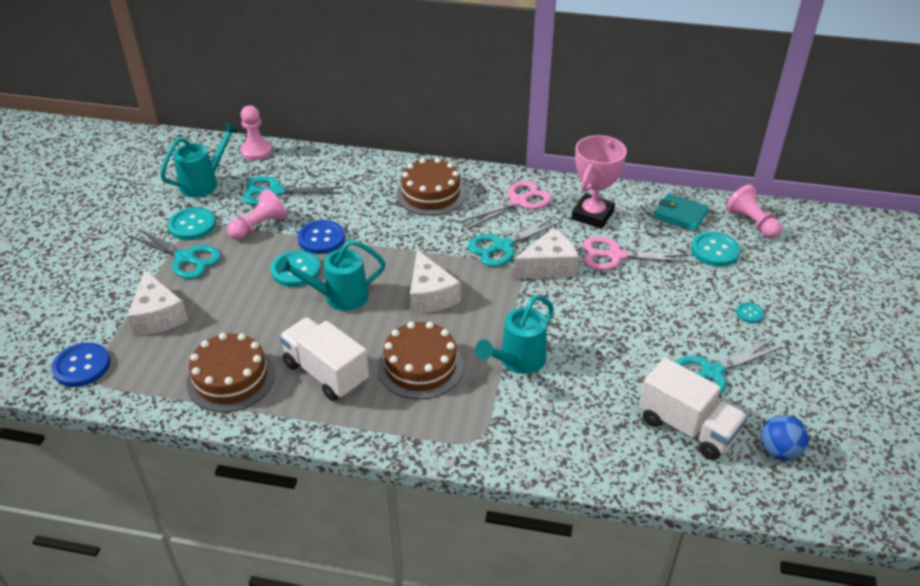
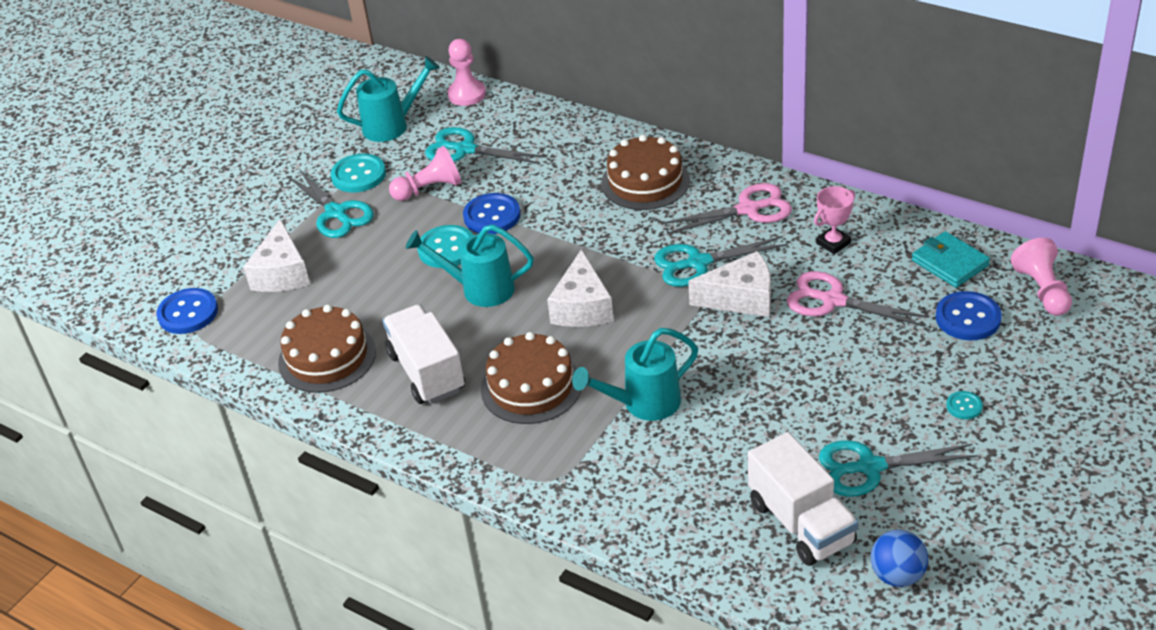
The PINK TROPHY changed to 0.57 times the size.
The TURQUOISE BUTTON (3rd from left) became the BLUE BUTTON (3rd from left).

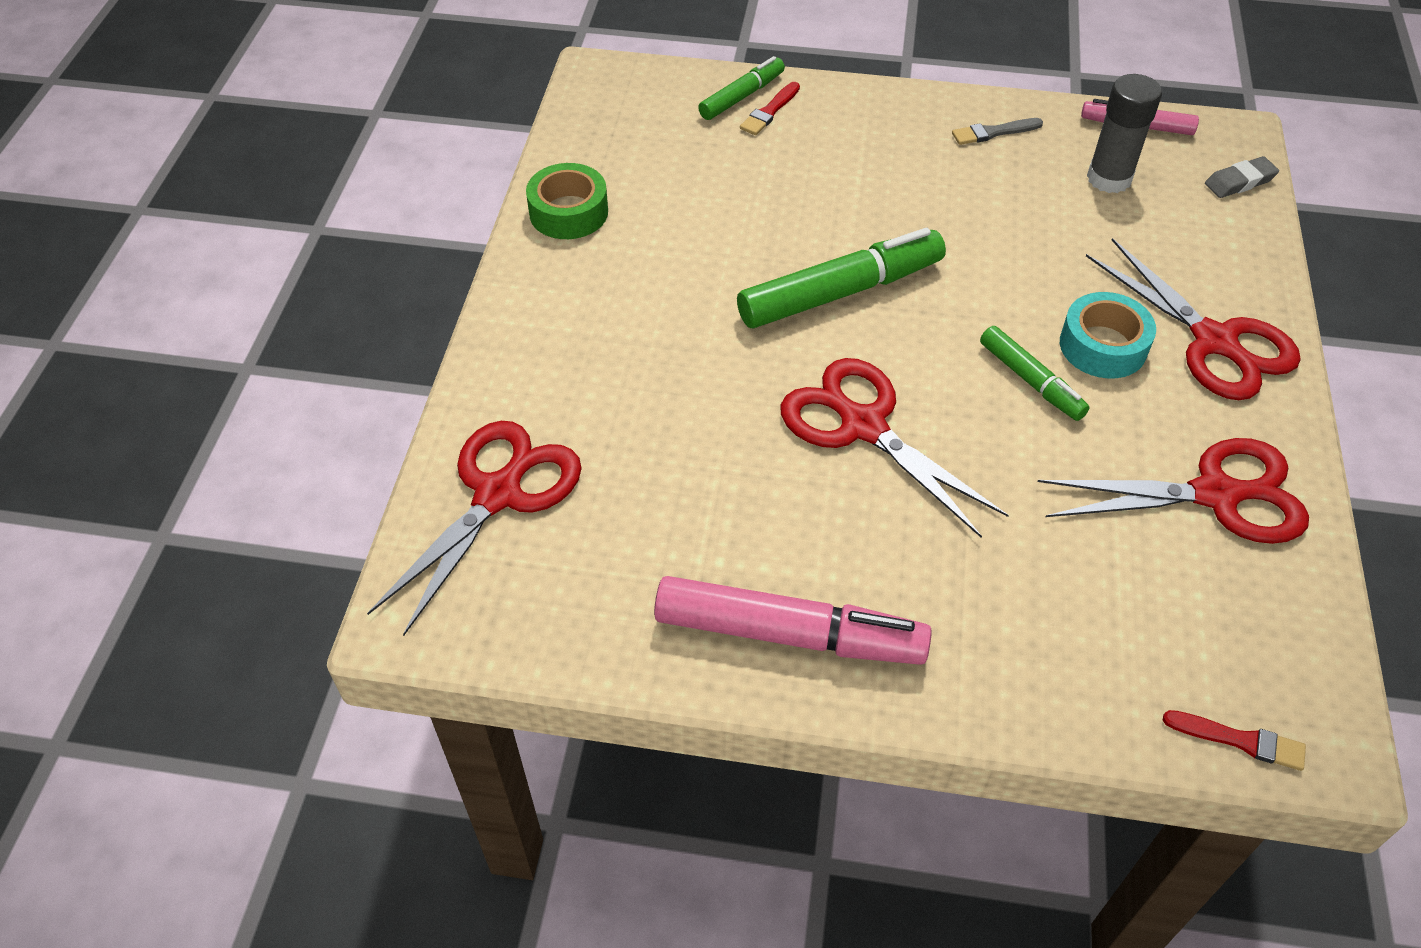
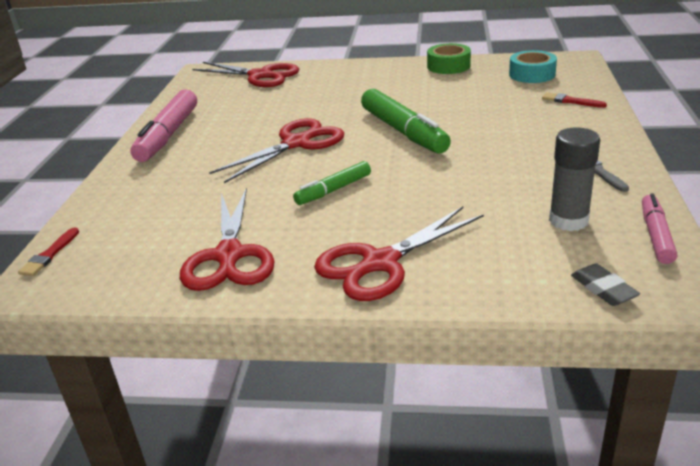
The GREEN MARKER (1st from left) disappeared.
The TURQUOISE TAPE moved.

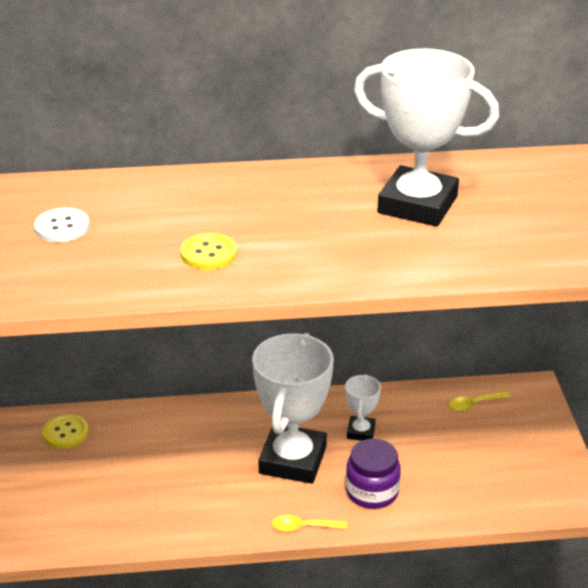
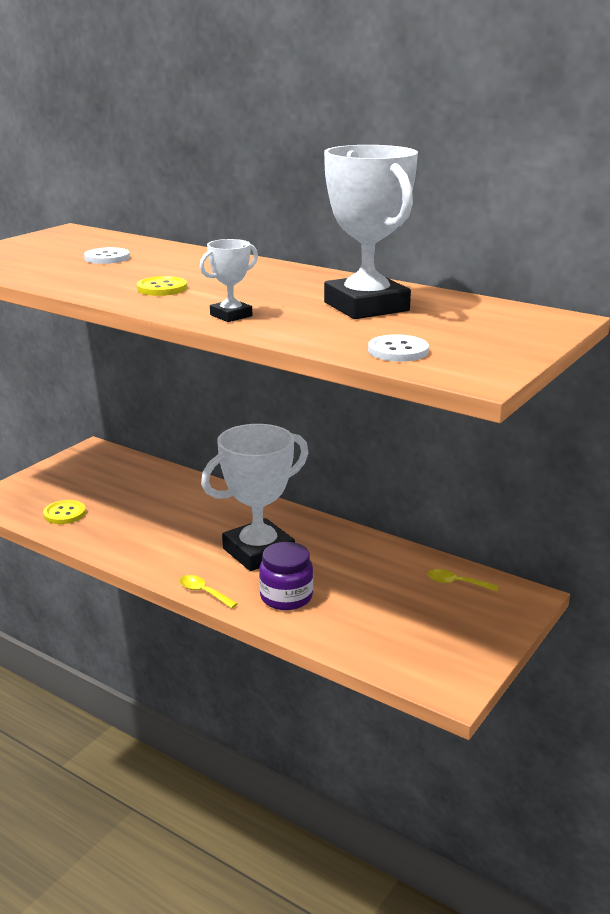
The YELLOW BUTTON (1st from left) moved.
The WHITE TROPHY (2nd from left in the first image) moved.
The WHITE BUTTON (2nd from left) appeared.

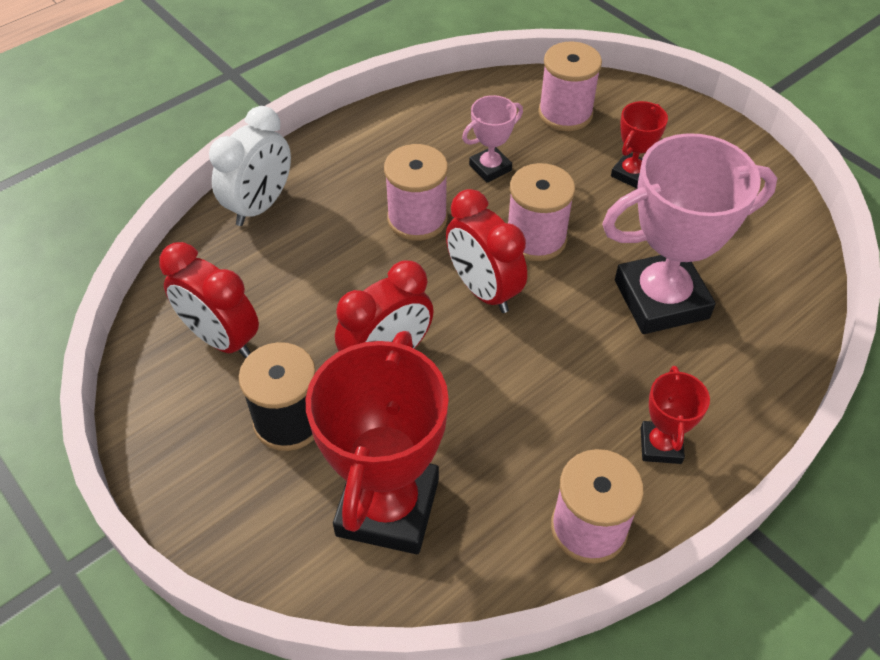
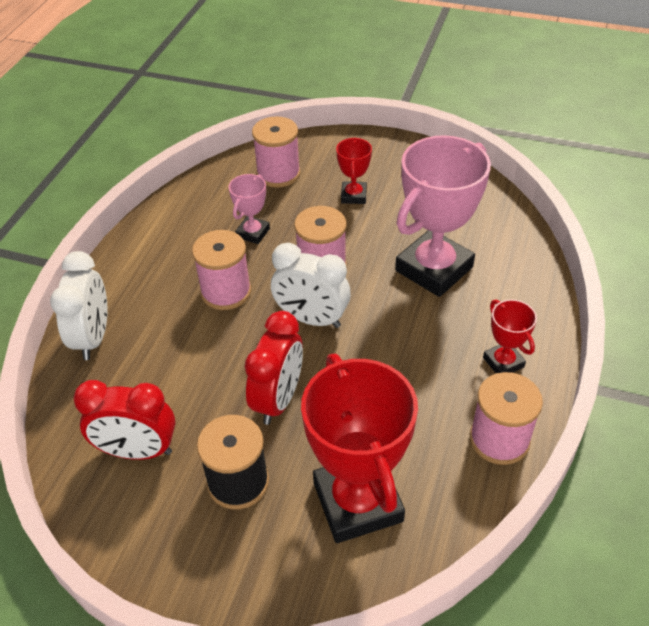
The RED CLOCK (3rd from left) became the WHITE CLOCK (2nd from left).

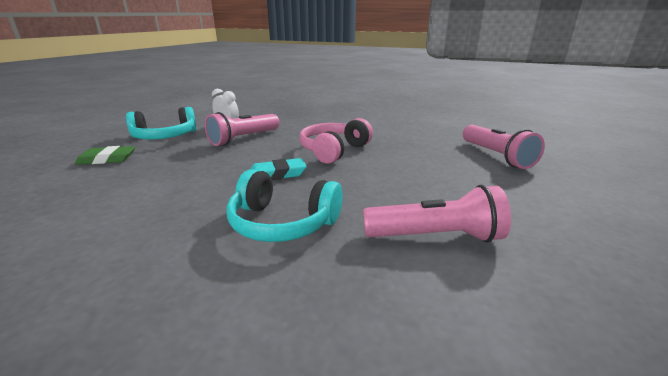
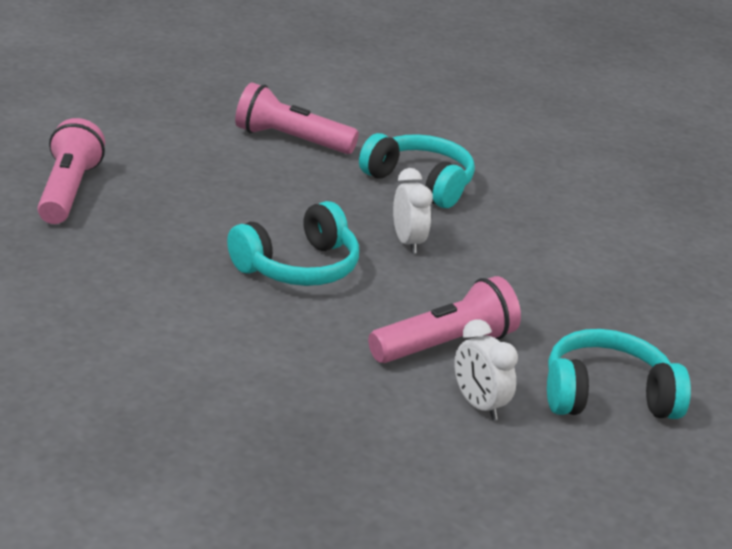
The GREEN ERASER disappeared.
The TURQUOISE ERASER was replaced by the WHITE CLOCK (1st from left).
The PINK HEADPHONES became the TURQUOISE HEADPHONES (1st from left).

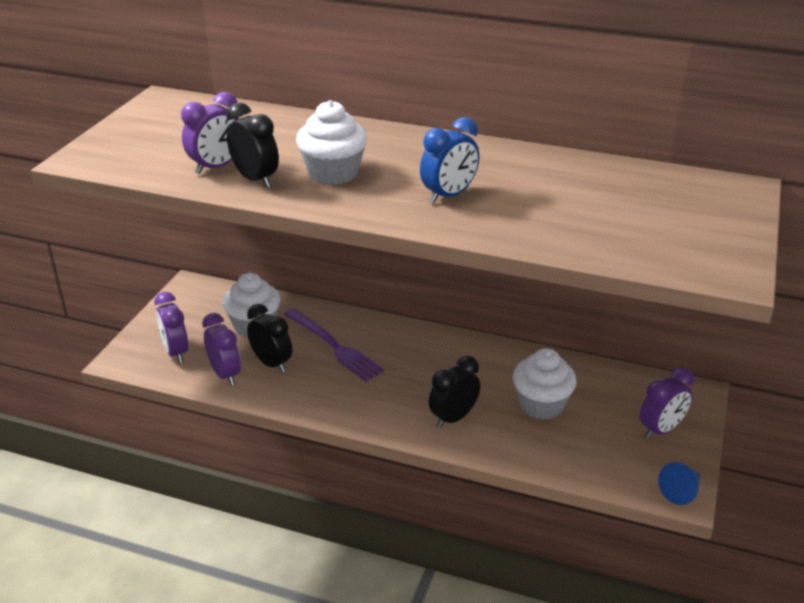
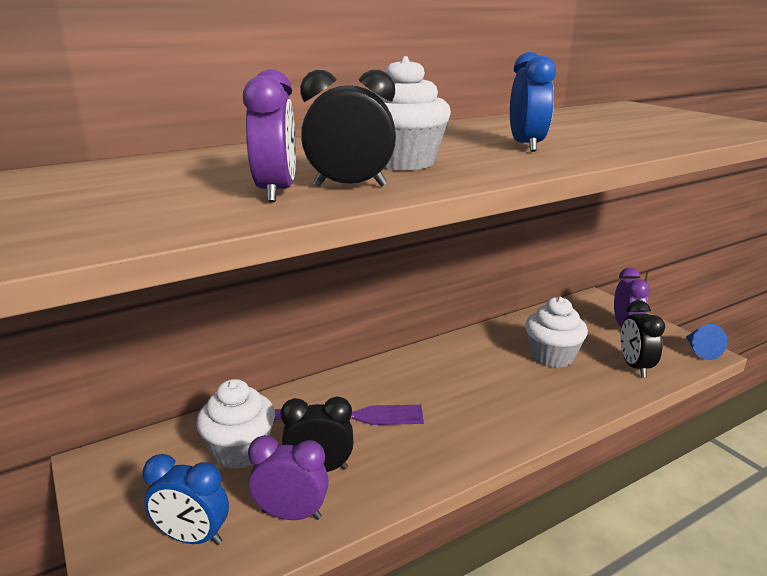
The PURPLE CLOCK (1st from left) became the BLUE CLOCK (1st from left).
The BLACK CLOCK (3rd from left) moved.

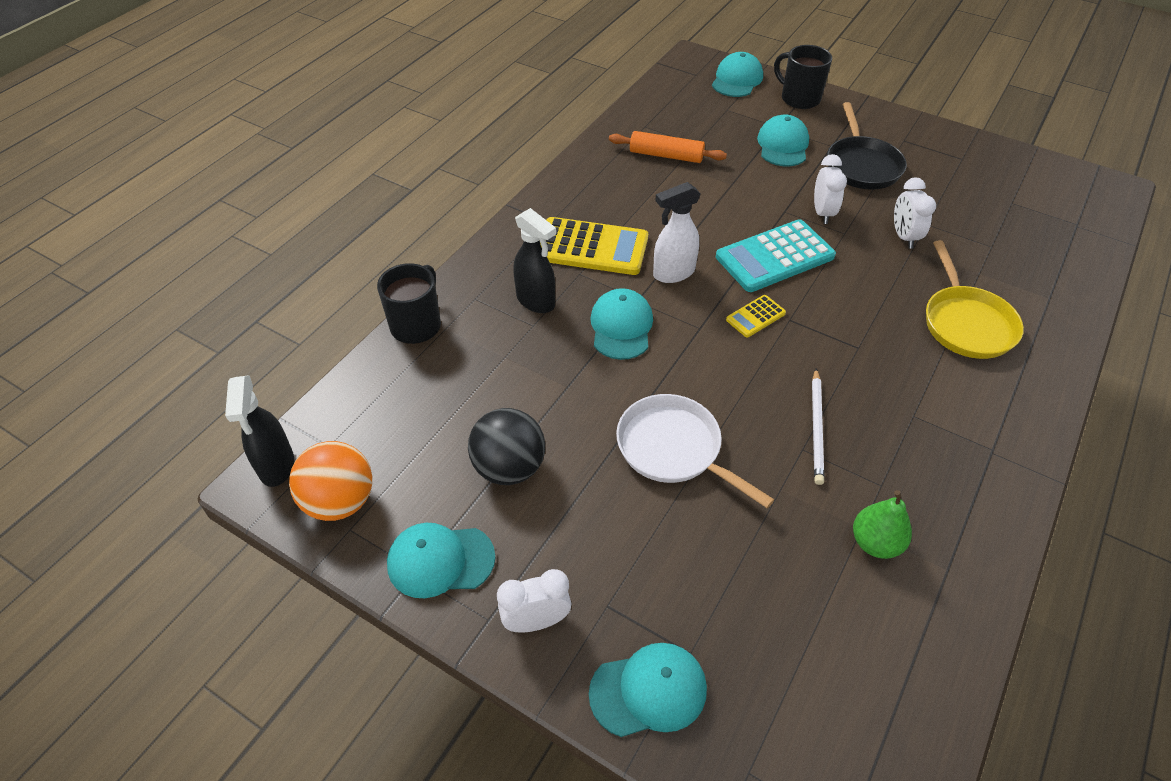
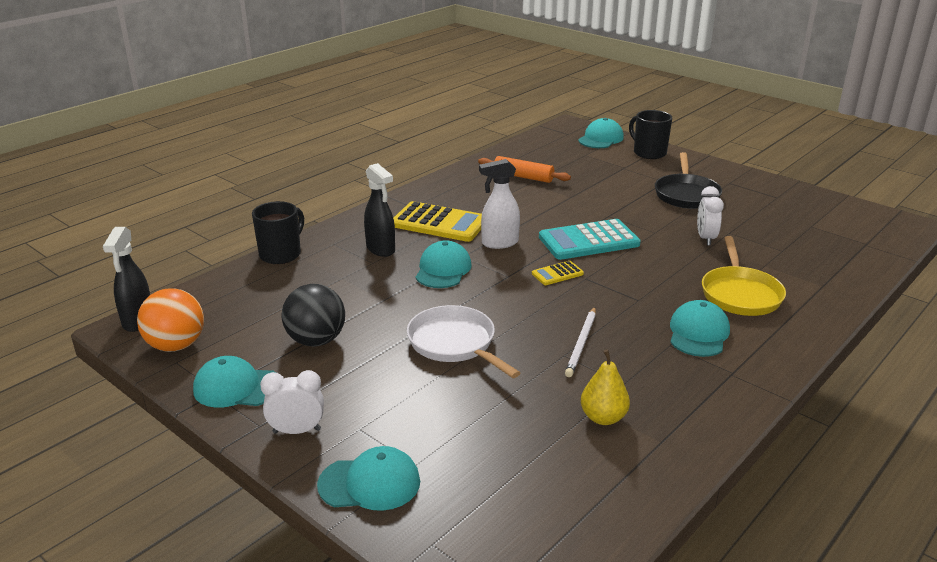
The TURQUOISE CAP (5th from left) moved.
The WHITE CLOCK (2nd from left) disappeared.
The GREEN PEAR became the YELLOW PEAR.

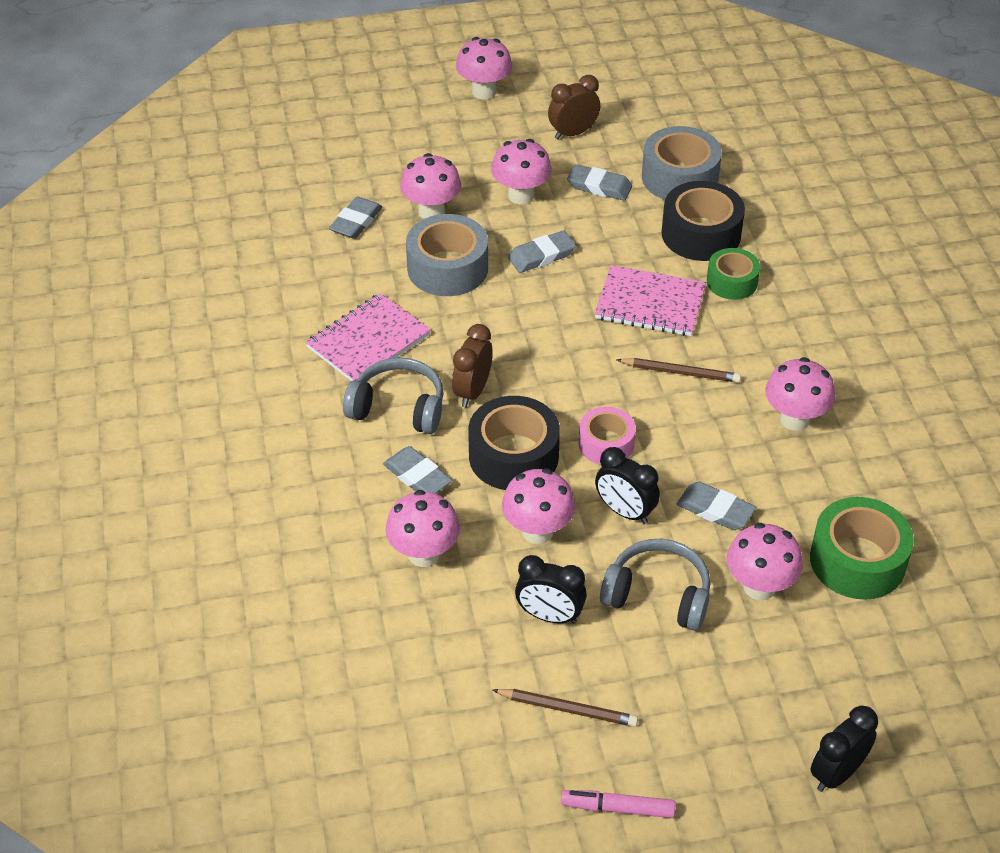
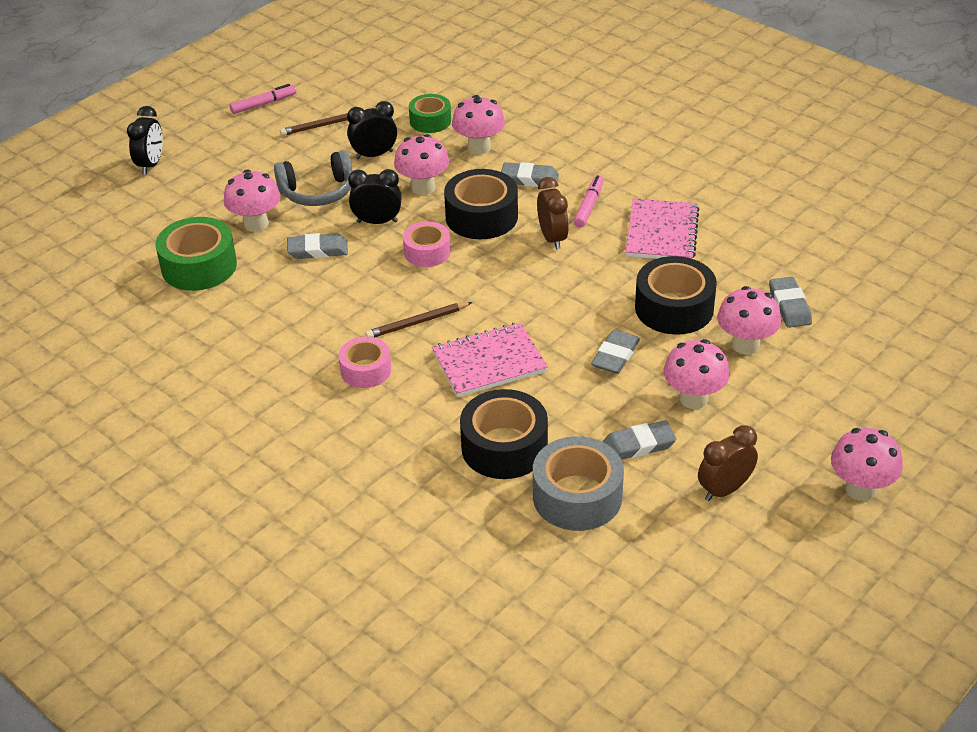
The GREY HEADPHONES (1st from left) was replaced by the PINK MARKER (2nd from left).
The GREY TAPE (1st from left) became the BLACK TAPE (3rd from left).
The BROWN CLOCK (2nd from left) turned 150 degrees counterclockwise.
The GREEN TAPE (1st from left in the first image) moved.
The PINK MUSHROOM (7th from left) disappeared.
The PINK TAPE (1st from left) appeared.

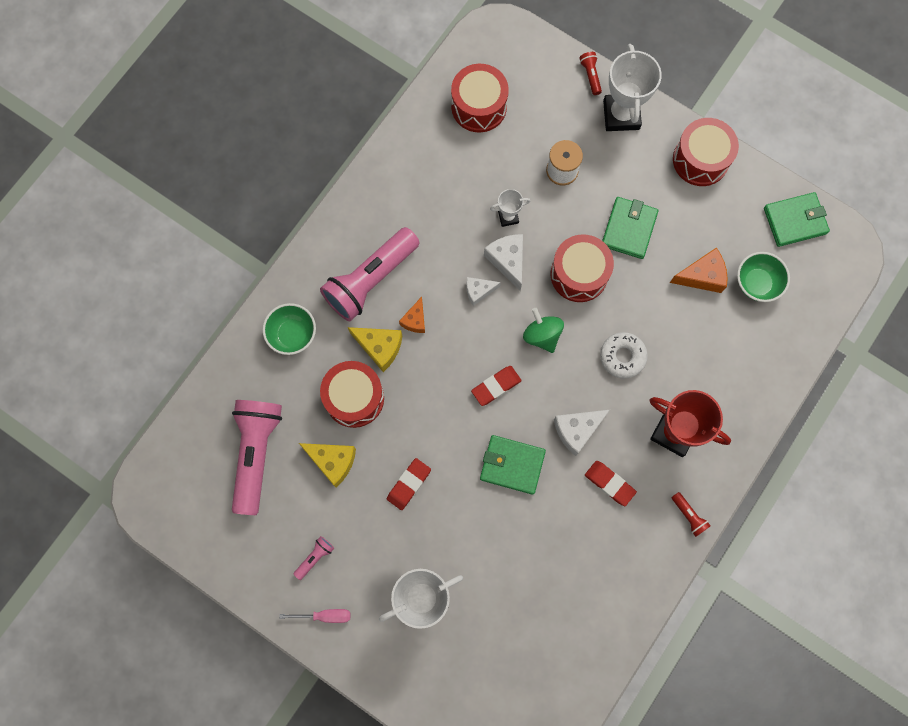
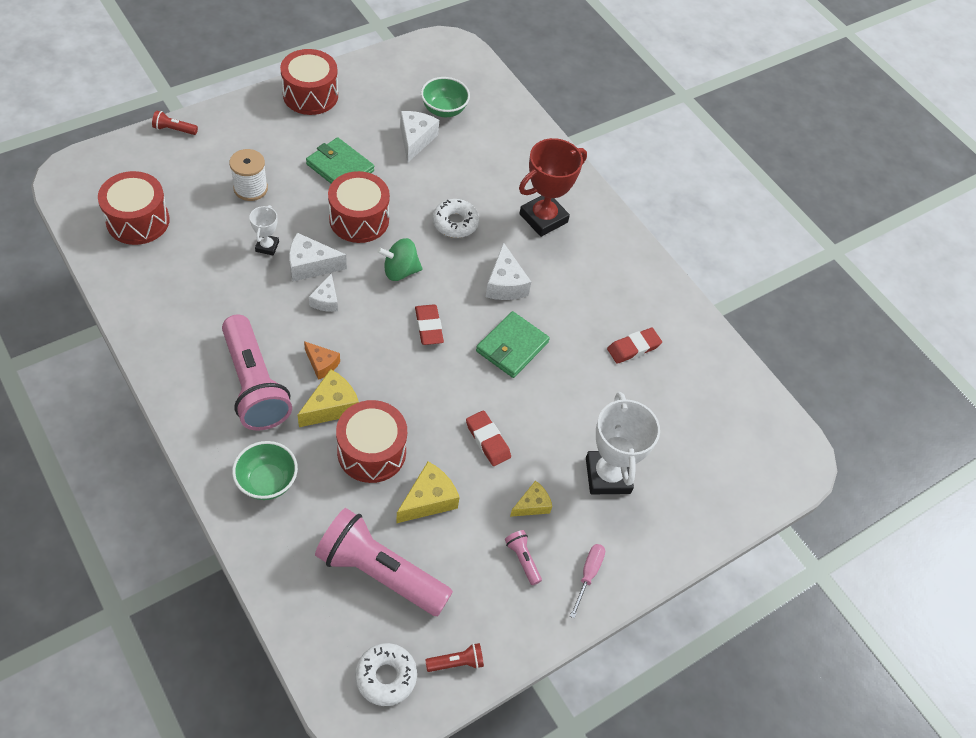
The RED ERASER (3rd from left) moved.
The WHITE TROPHY (3rd from left) disappeared.
The ORANGE CHEESE (2nd from left) became the WHITE CHEESE (3rd from left).
The RED FLASHLIGHT (2nd from left) moved.
The GREEN WALLET (3rd from left) disappeared.
The WHITE DONUT (1st from left) appeared.
The YELLOW CHEESE (3rd from left) appeared.

